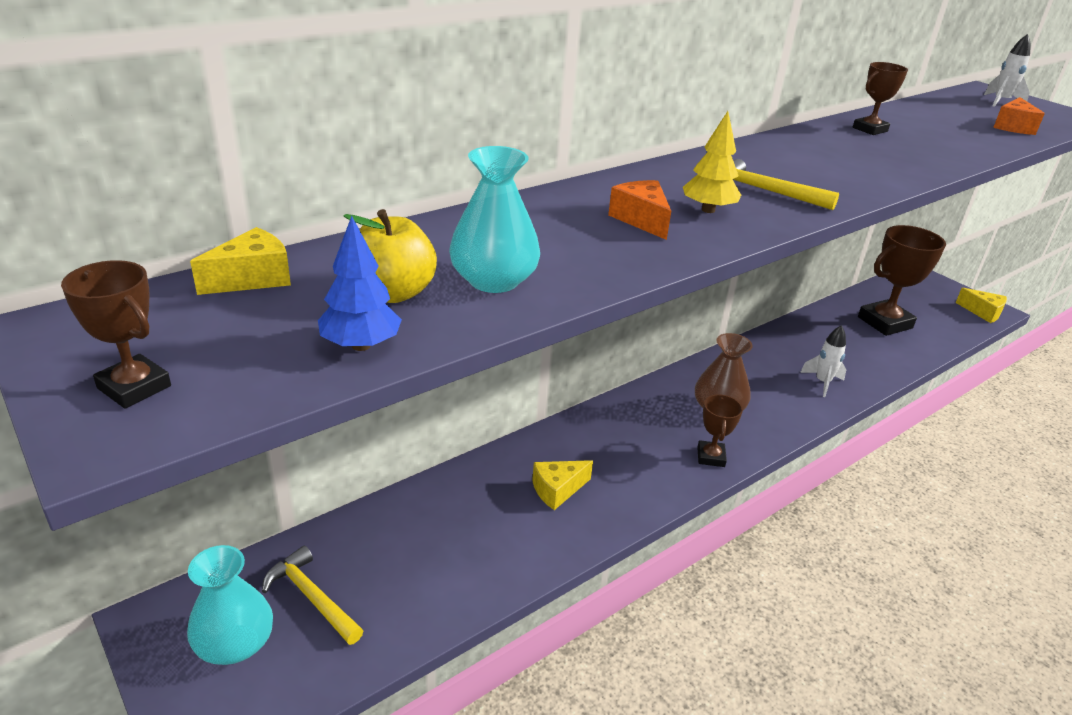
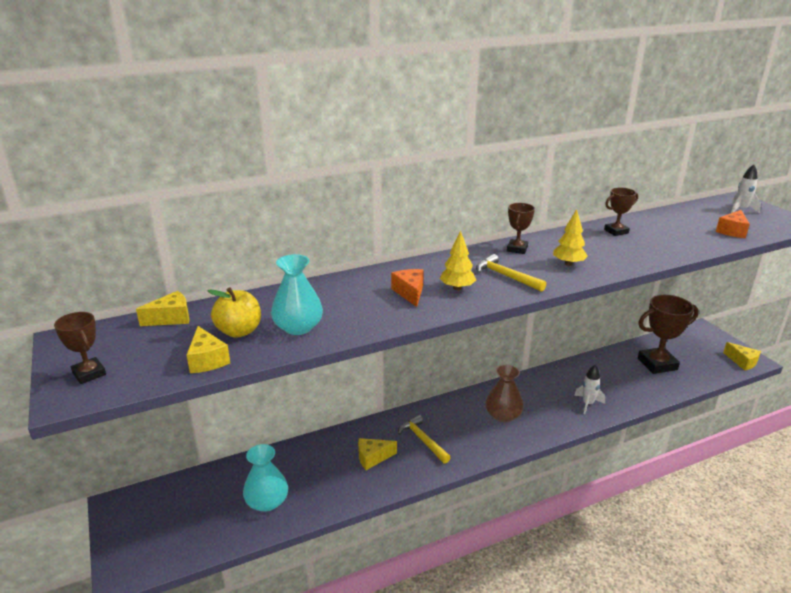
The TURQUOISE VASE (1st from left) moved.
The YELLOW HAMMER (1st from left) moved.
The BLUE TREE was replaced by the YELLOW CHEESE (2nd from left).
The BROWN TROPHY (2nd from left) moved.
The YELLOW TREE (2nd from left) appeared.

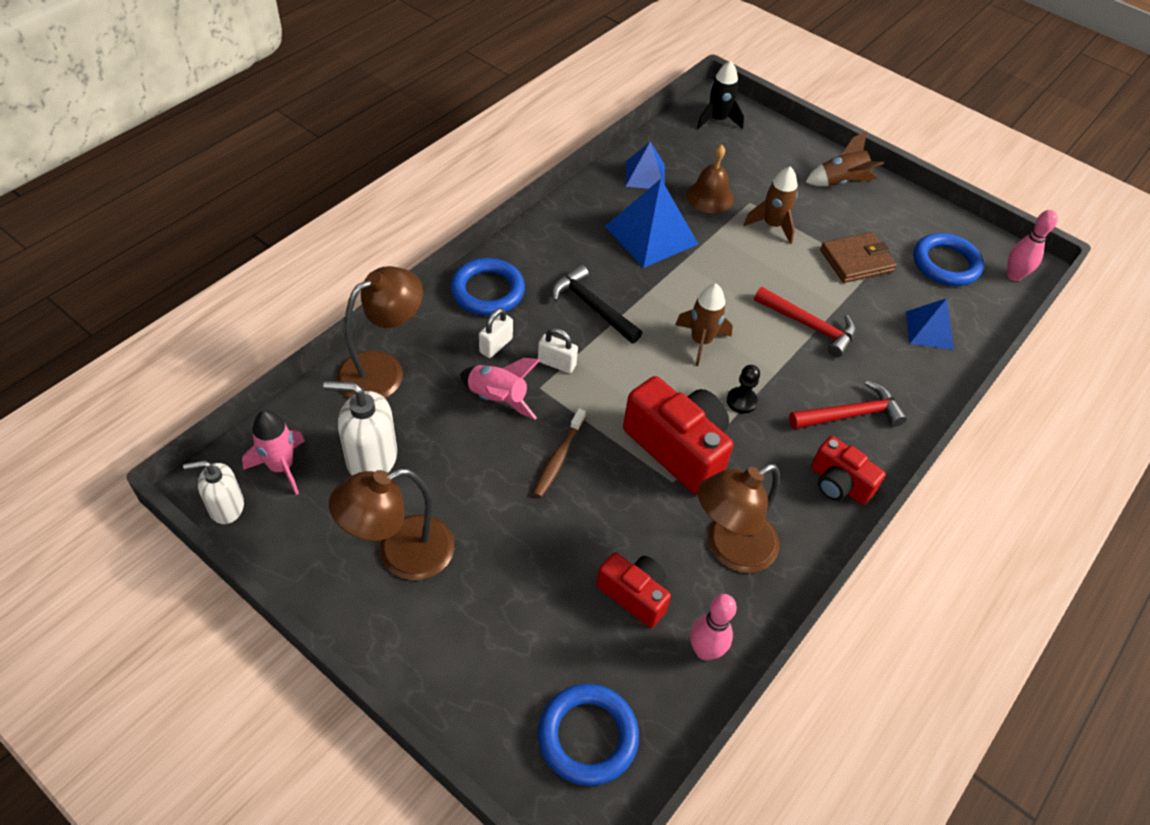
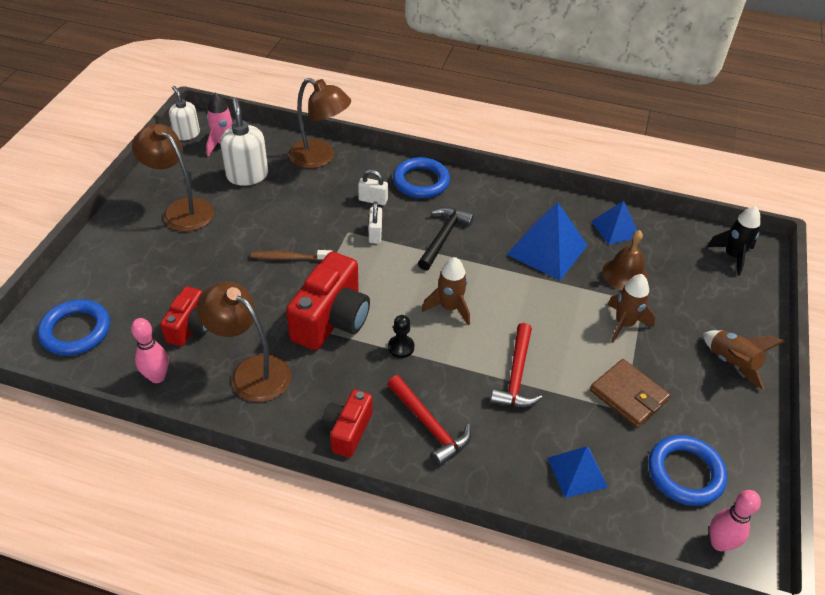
The PINK ROCKET (2nd from left) disappeared.

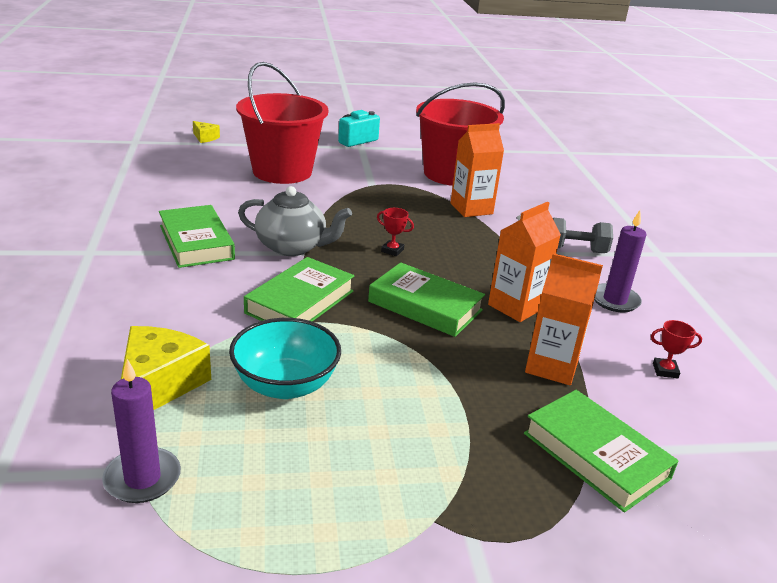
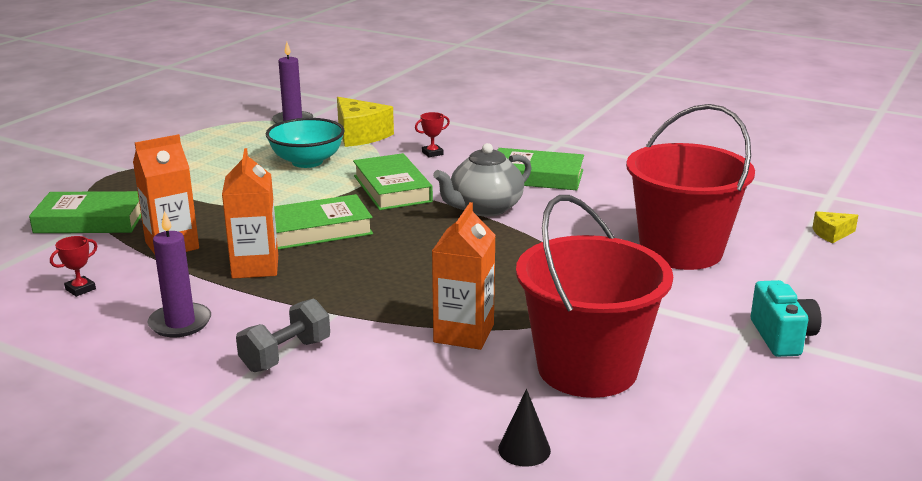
The RED TROPHY (1st from left in the first image) moved.
The BLACK CONE appeared.

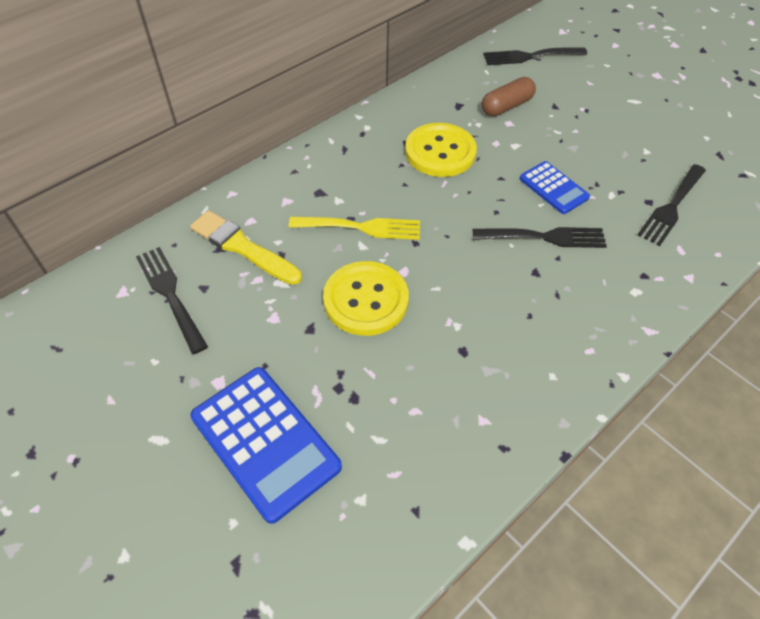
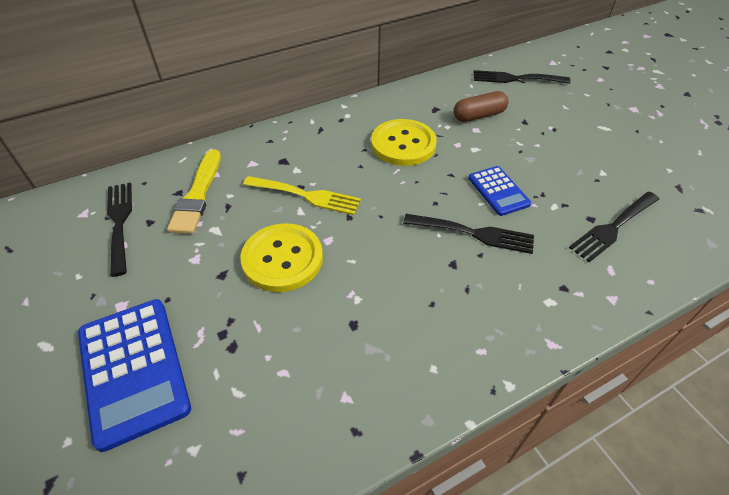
The YELLOW BRUSH turned 135 degrees counterclockwise.

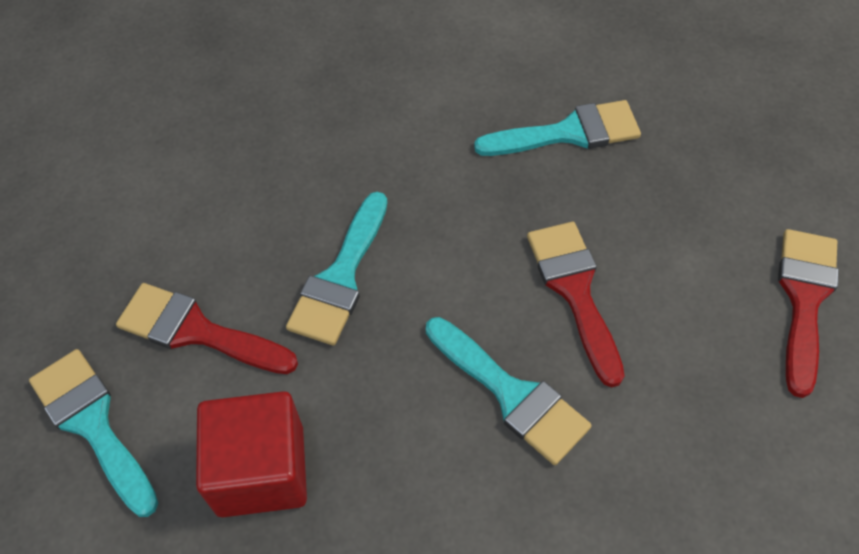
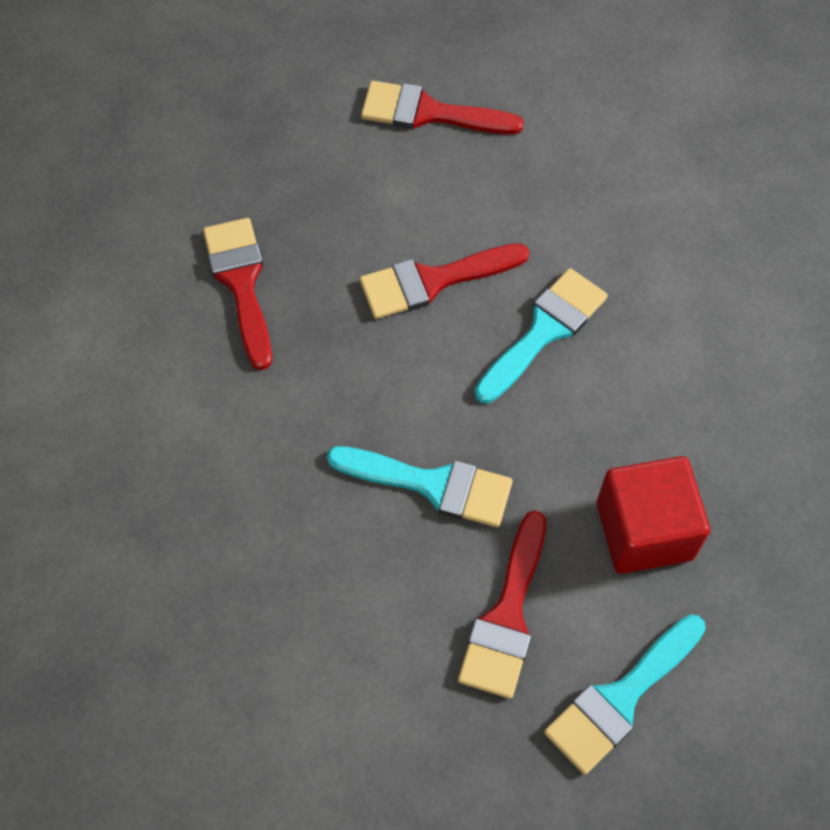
The TURQUOISE BRUSH (4th from left) became the RED BRUSH (1st from left).

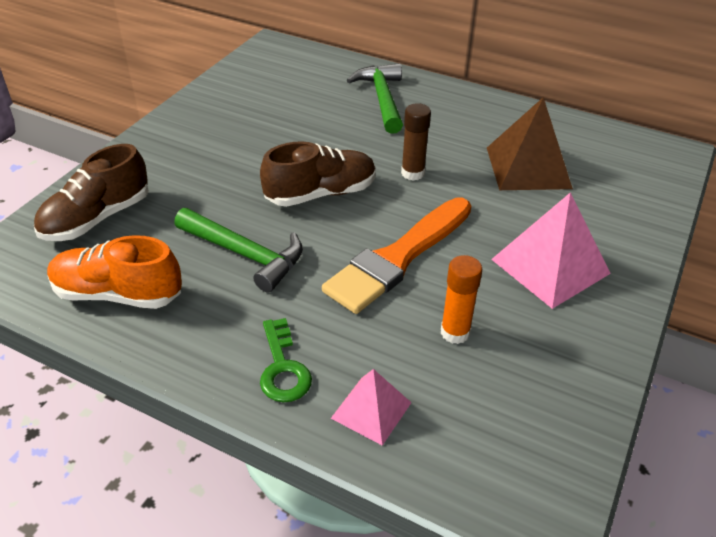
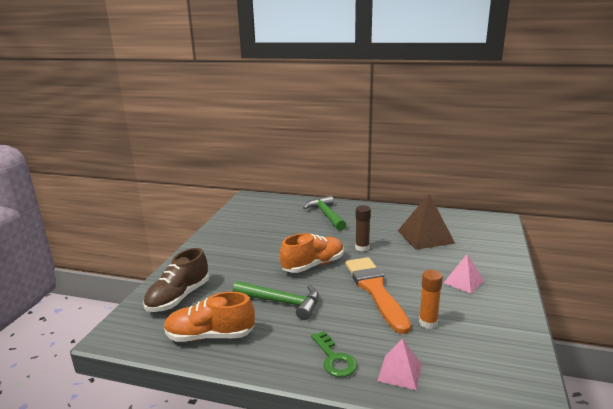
The BROWN SHOE (2nd from left) became the ORANGE SHOE (2nd from left).
The ORANGE BRUSH turned 135 degrees clockwise.
The PINK PYRAMID (2nd from left) changed to 0.59 times the size.

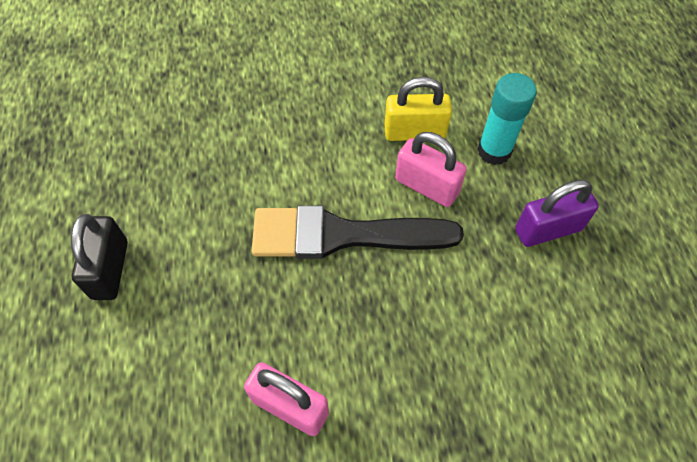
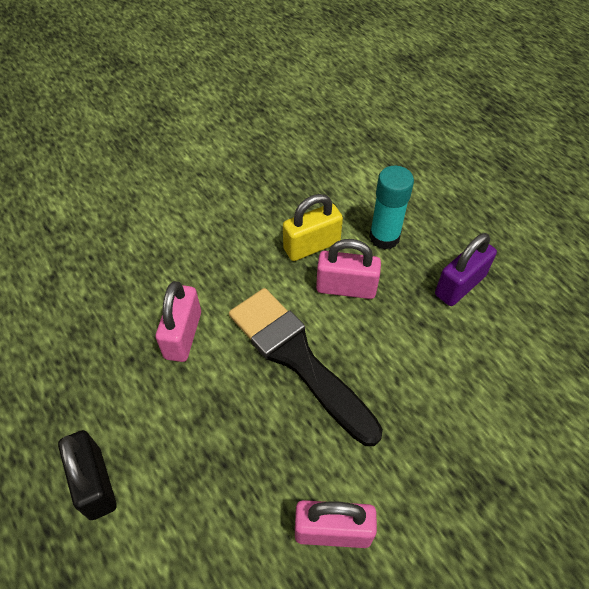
The BLACK BRUSH turned 75 degrees clockwise.
The PINK PADLOCK (1st from left) appeared.

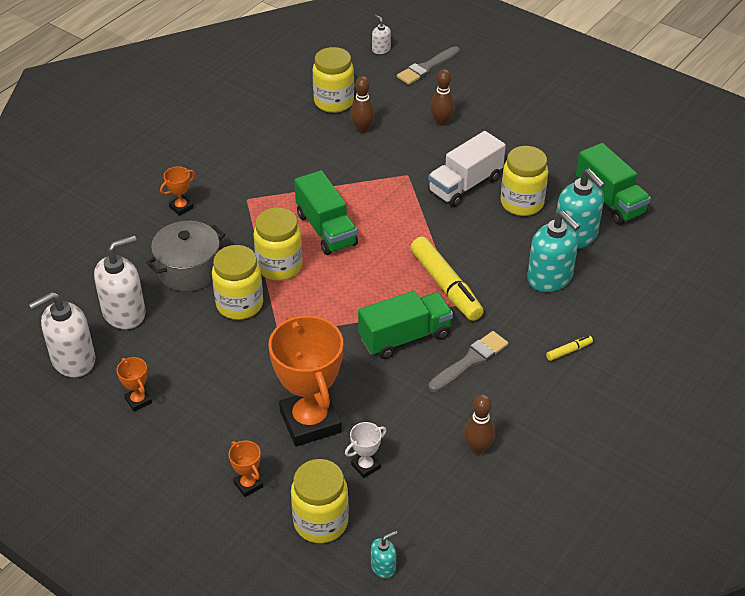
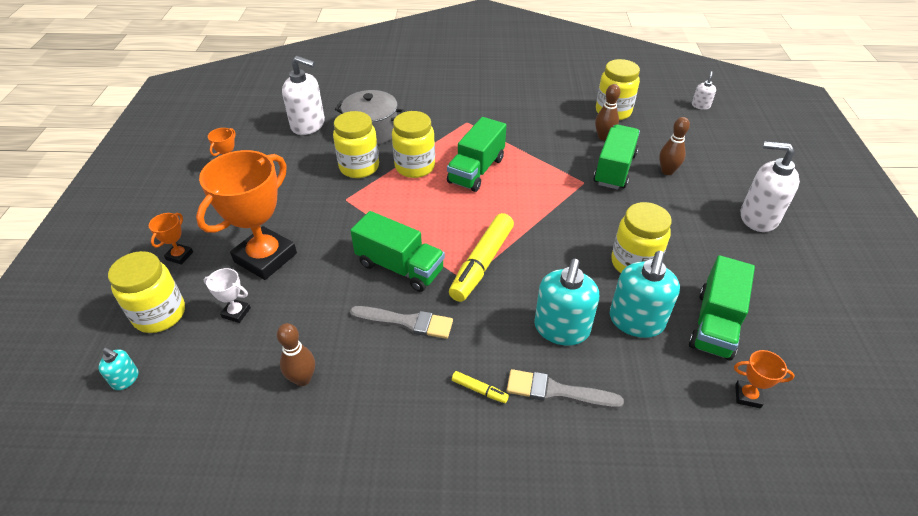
The WHITE SOAP DISPENSER (1st from left in the first image) moved.
The ORANGE TROPHY (2nd from left in the first image) moved.
The GREY BRUSH (1st from left in the first image) moved.
The WHITE TRUCK disappeared.
The GREEN TRUCK (3rd from left) appeared.

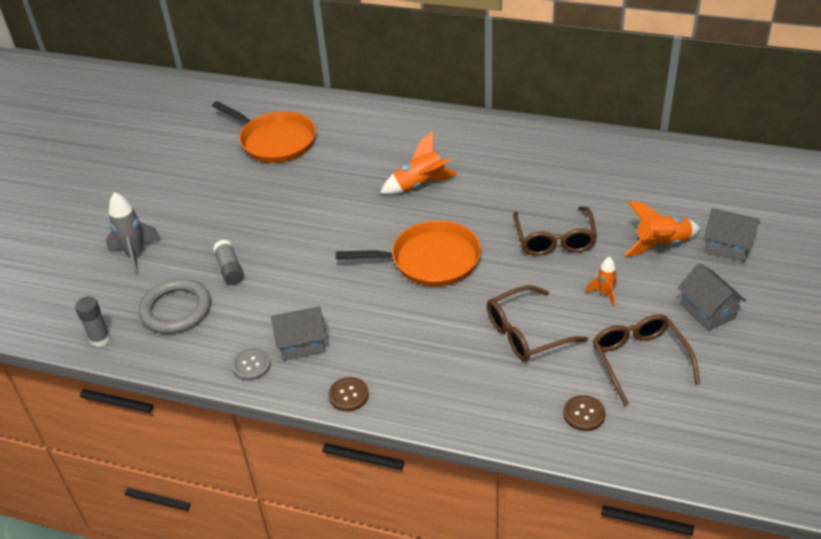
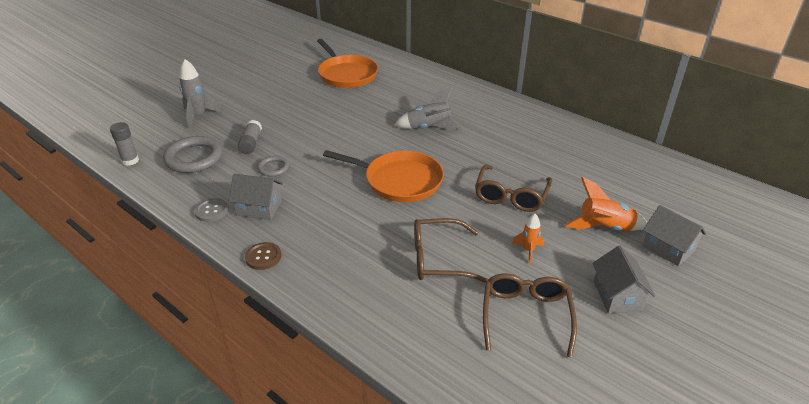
The ORANGE ROCKET (1st from left) became the GREY ROCKET (2nd from left).
The BROWN BUTTON (2nd from left) disappeared.
The GREY RING (2nd from left) appeared.

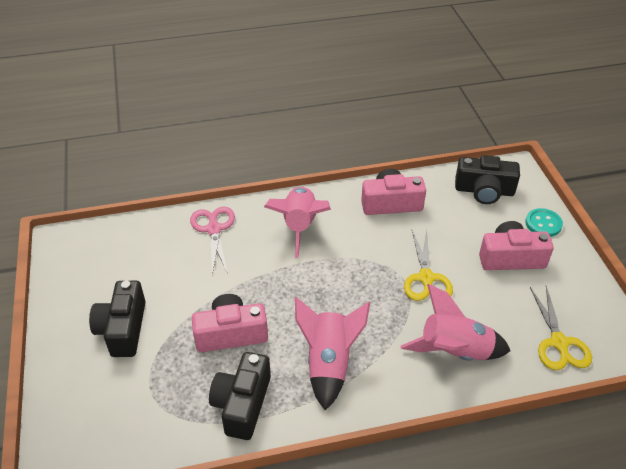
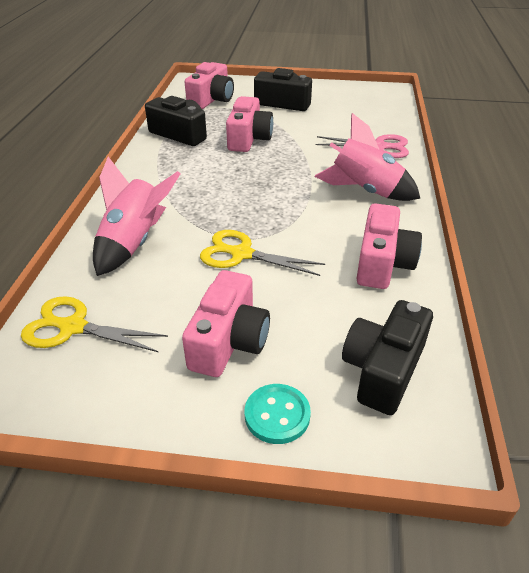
The PINK ROCKET (2nd from left) disappeared.
The PINK CAMERA (1st from left) appeared.

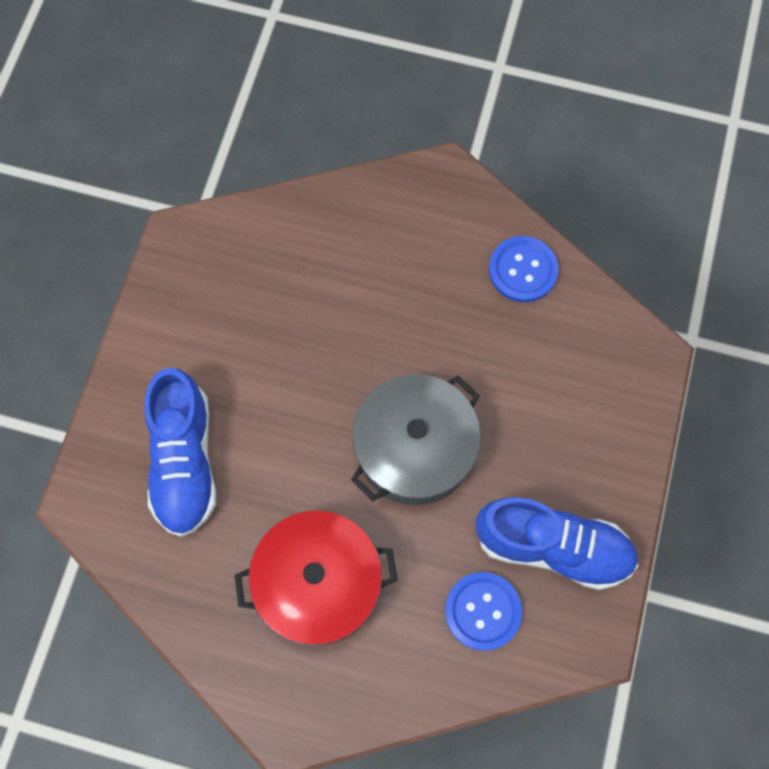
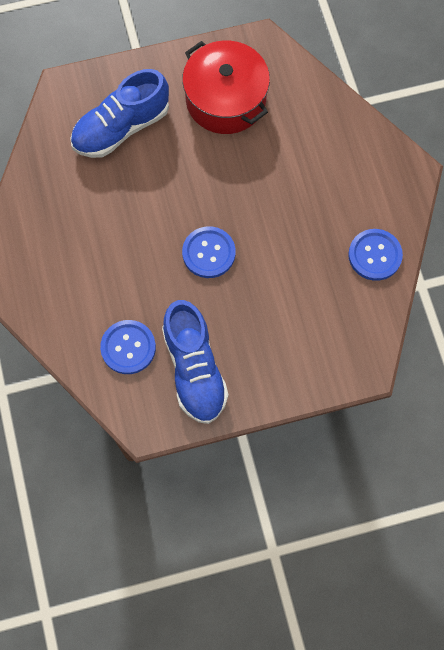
The RED POT moved.
The GREY POT was replaced by the BLUE BUTTON (2nd from left).

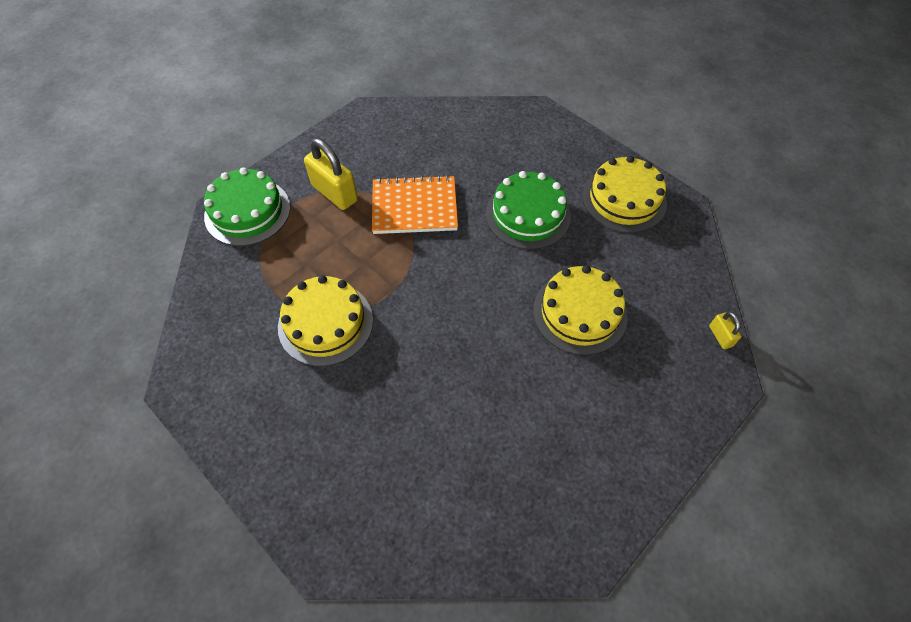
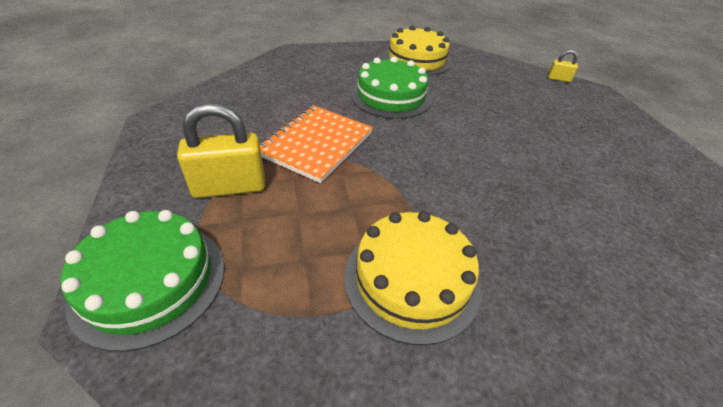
The YELLOW CAKE (2nd from left) disappeared.

